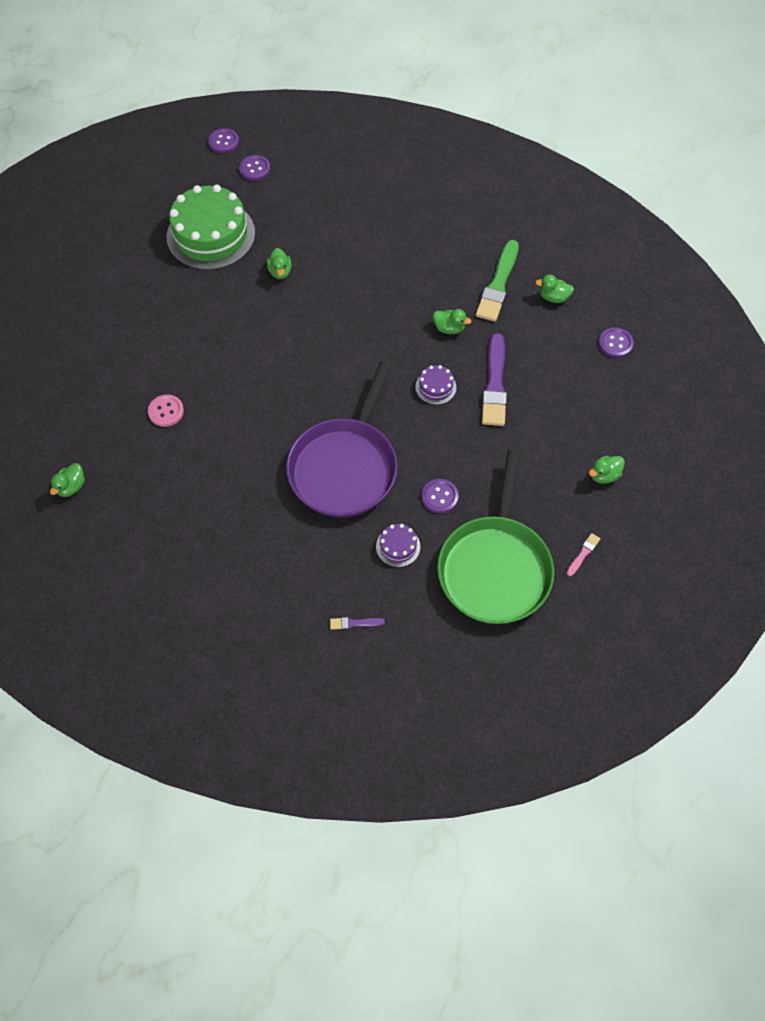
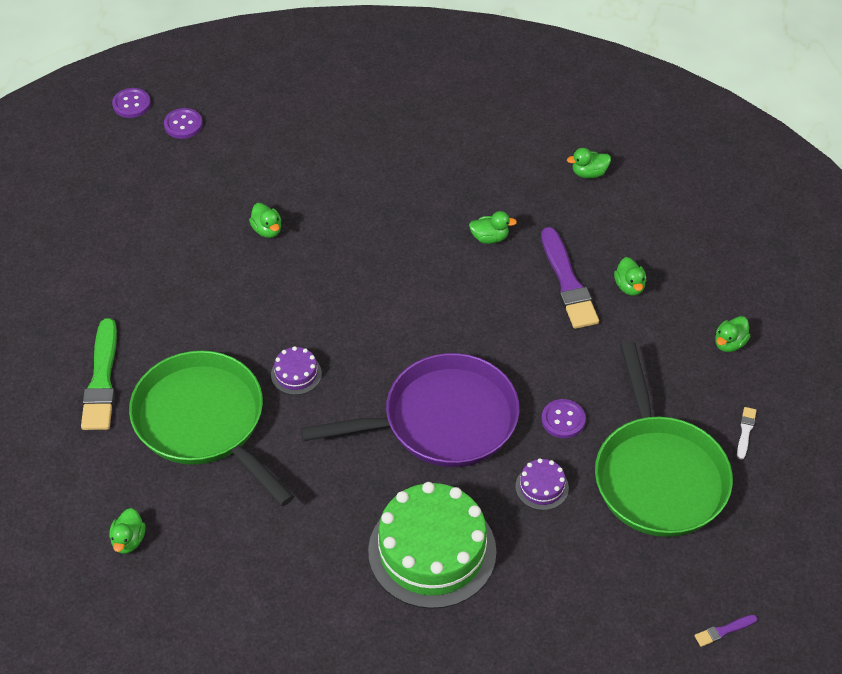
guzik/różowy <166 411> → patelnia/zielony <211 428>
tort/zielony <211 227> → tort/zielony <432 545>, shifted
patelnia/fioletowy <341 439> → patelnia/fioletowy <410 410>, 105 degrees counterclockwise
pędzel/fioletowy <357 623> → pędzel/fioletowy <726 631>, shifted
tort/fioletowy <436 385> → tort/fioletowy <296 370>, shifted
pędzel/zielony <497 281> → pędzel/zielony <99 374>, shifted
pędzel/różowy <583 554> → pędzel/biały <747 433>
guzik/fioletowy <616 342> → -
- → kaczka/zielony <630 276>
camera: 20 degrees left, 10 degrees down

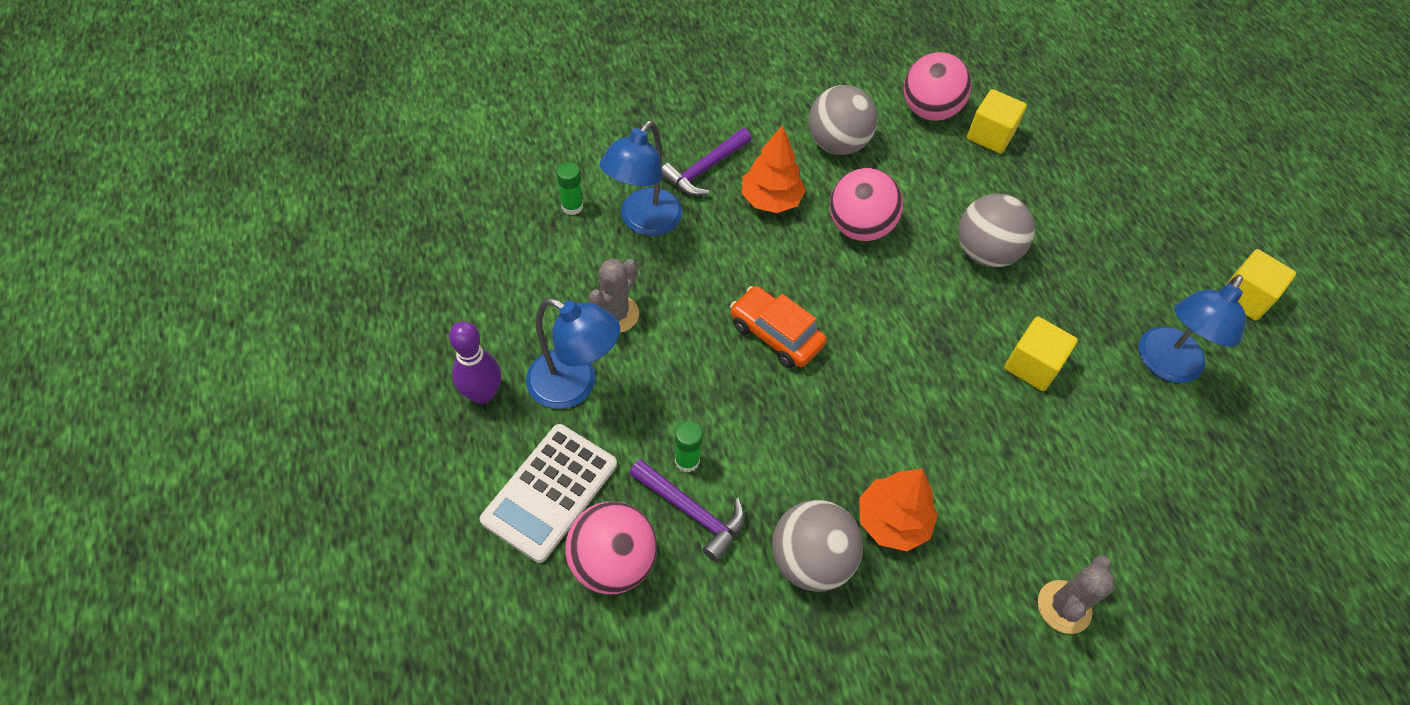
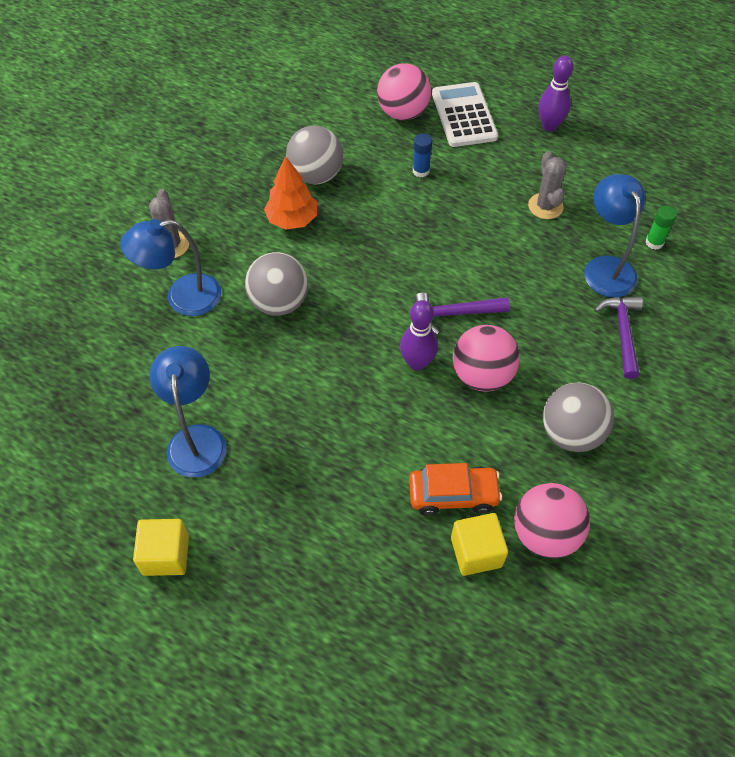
lampka/niebieski <573 353> → lampka/niebieski <170 267>, shifted
młotek/fioletowy <687 510> → młotek/fioletowy <462 313>, shifted
klej w sztyfcie/zielony <689 446> → klej w sztyfcie/niebieski <422 155>
samochód/pomarańczowy <778 327> → samochód/pomarańczowy <455 489>, shifted
drzewko/pomarańczowy <773 169> → -
piłka/szary <996 230> → piłka/szary <276 284>, shifted
sześcian/żółty <1041 353> → -
- → kręgiel/fioletowy <419 335>
camera: 140 degrees right, 0 degrees up

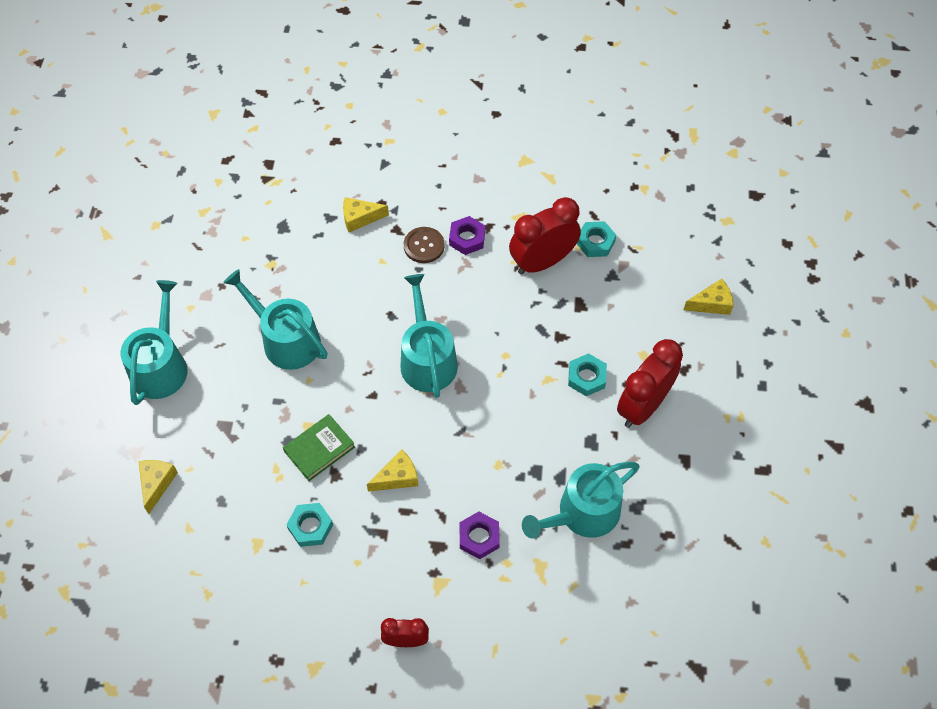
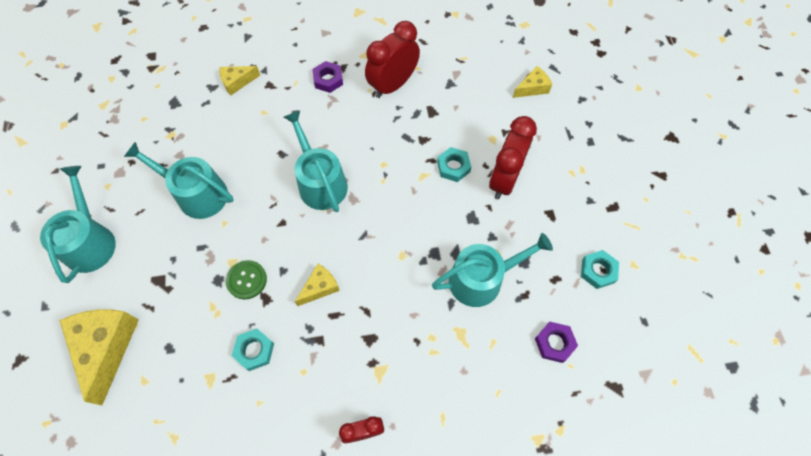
ser/żółty <158 487> → ser/żółty <99 357>, x1.87
książka/zielony <319 447> → guzik/zielony <246 279>
guzik/brązowy <424 245> → -
nakrętka/fioletowy <479 535> → nakrętka/fioletowy <556 342>, shifted
konewka/turkusowy <581 500> → konewka/turkusowy <492 270>, 150 degrees counterclockwise
nakrętka/turkusowy <596 239> → nakrętka/turkusowy <600 269>, shifted
camera: 15 degrees left, 5 degrees up

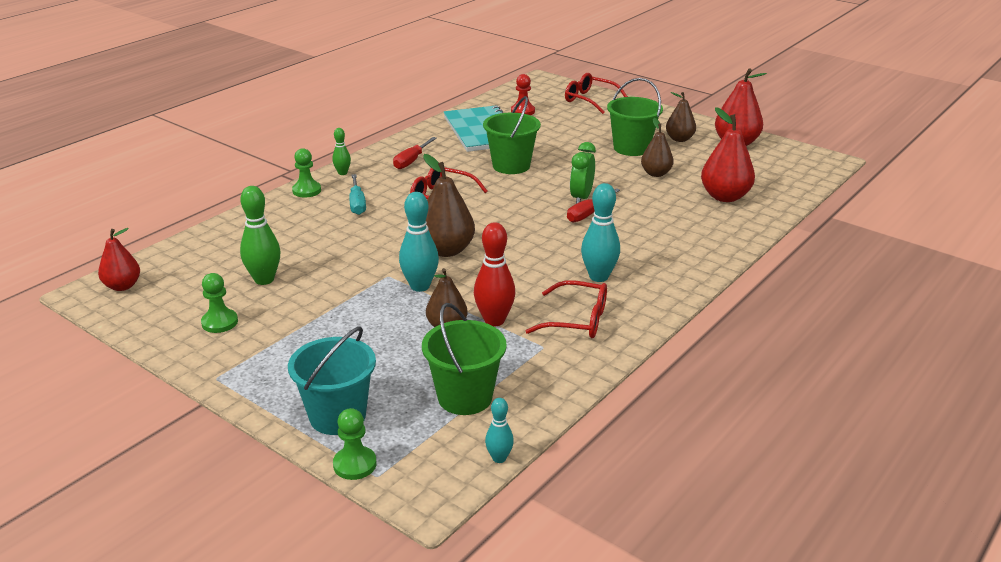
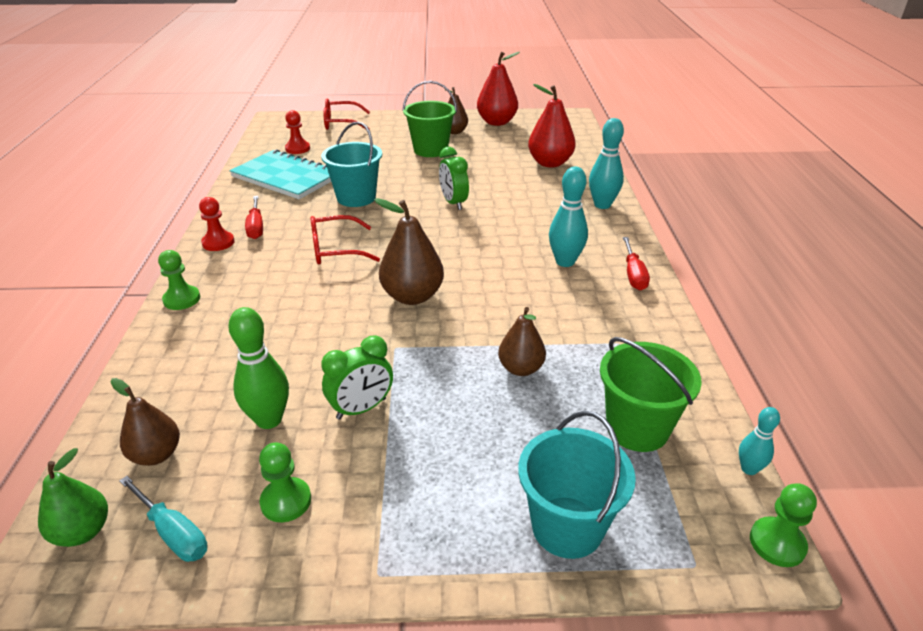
gruszka/czerwony <119 259> → gruszka/zielony <73 497>
kręgiel/zielony <341 151> → -
pionek/zielony <354 444> → pionek/zielony <783 525>, shifted
śrubokręt/turkusowy <357 194> → śrubokręt/turkusowy <163 519>, shifted
kręgiel/turkusowy <419 242> → kręgiel/turkusowy <606 163>, shifted
kręgiel/czerwony <494 274> → -
wiadro/zielony <512 135> → wiadro/turkusowy <351 164>
okulary/czerwony <566 309> → -
śrubokręt/czerwony <593 205> → śrubokręt/czerwony <636 263>, shifted
gruszka/brązowy <657 147> → gruszka/brązowy <145 422>, shifted
- → pionek/czerwony <217 224>
- → budzik/zielony <357 378>
camera: 40 degrees left, 5 degrees up

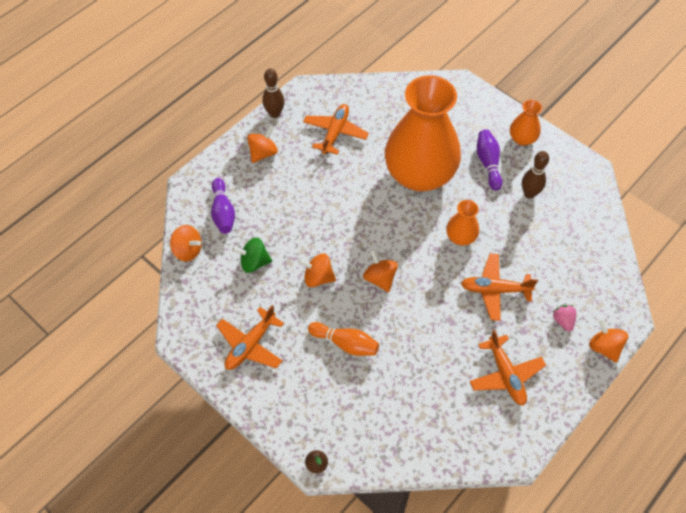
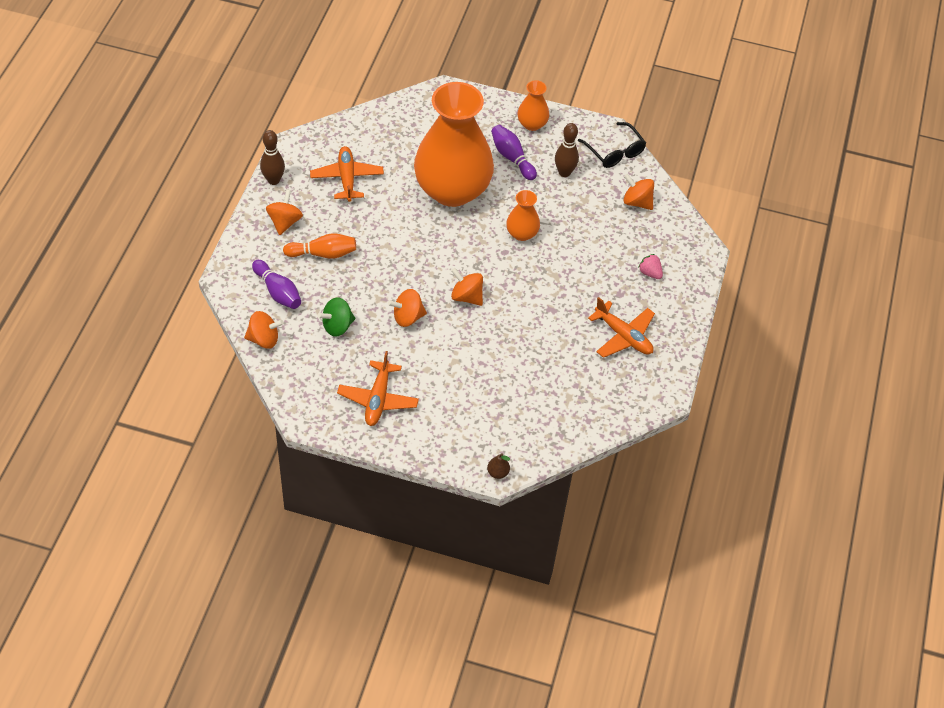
kręgiel/pomarańczowy <343 339> → kręgiel/pomarańczowy <319 246>, shifted
samolot/pomarańczowy <499 287> → -
bączek/pomarańczowy <608 340> → bączek/pomarańczowy <638 192>, shifted
- → okulary/czarny <612 145>
camera: 30 degrees left, 5 degrees down

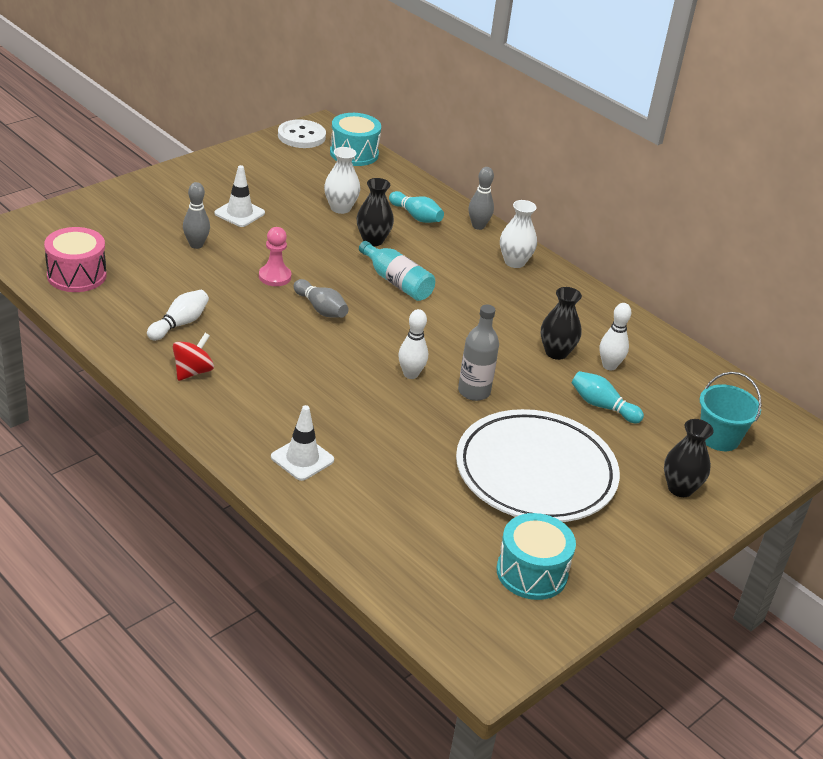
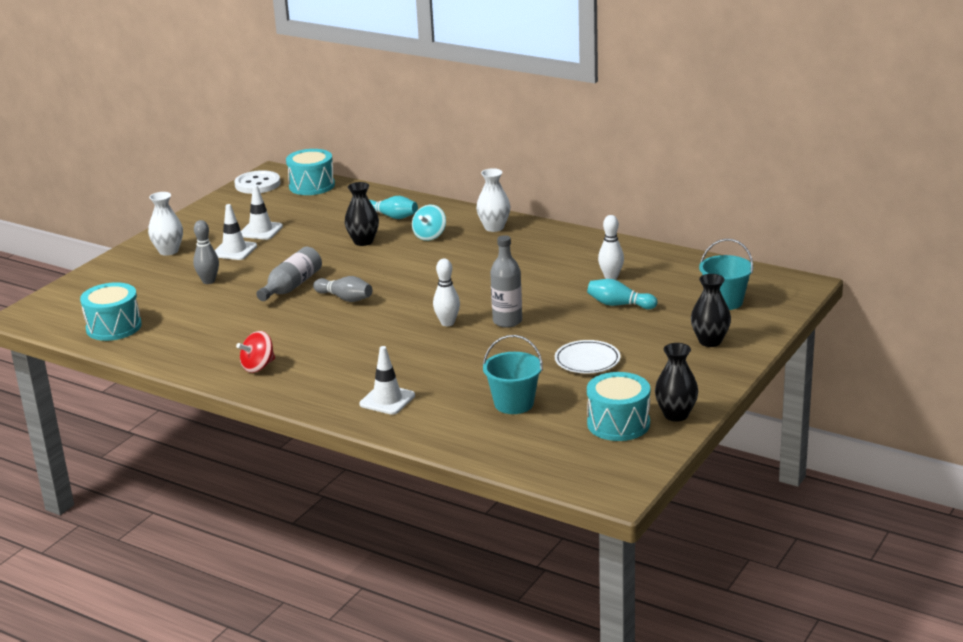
bęben/różowy <75 259> → bęben/turkusowy <111 311>
kręgiel/biały <178 315> → -
bączek/czerwony <193 357> → bączek/czerwony <255 352>, 150 degrees counterclockwise
pionek/różowy <275 256> → butelka/szary <289 274>
wazon/biały <342 180> → wazon/biały <165 224>, shifted
butelka/turkusowy <397 271> → -
talerz/biały <538 465> → talerz/biały <588 357>, x0.45
kręgiel/szary <481 198> → -
wazon/czarny <561 323> → wazon/czarny <676 382>, shifted
- → pachołek/biały <262 212>
- → bączek/turkusowy <429 223>
- → wiadro/turkusowy <513 374>
camera: 10 degrees left, 10 degrees down

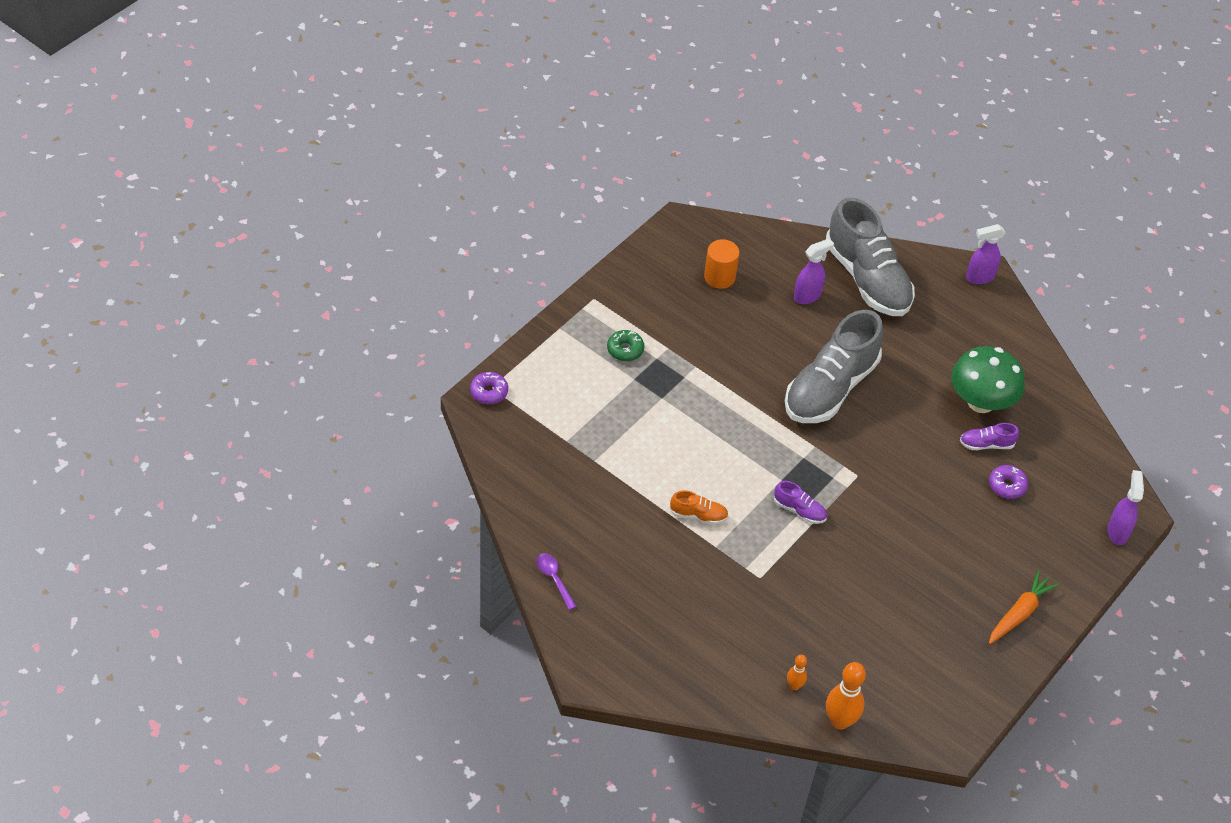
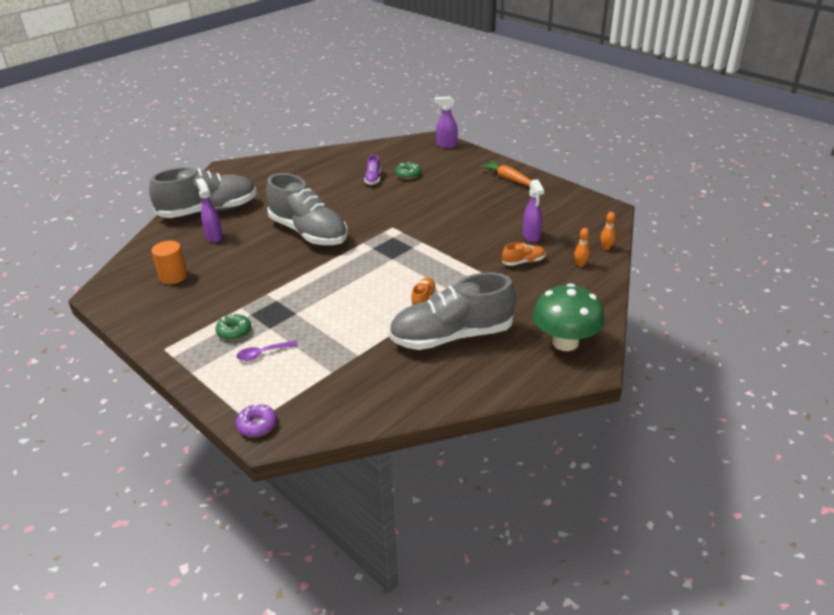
łyżka/fioletowy <556 581> → łyżka/fioletowy <267 350>, shifted
but/fioletowy <800 502> → -
kręgiel/pomarańczowy <846 696> → kręgiel/pomarańczowy <607 231>, x0.53
grzyb/zielony <988 379> → grzyb/zielony <569 317>, shifted
spryskiwacz/fioletowy <986 254> → spryskiwacz/fioletowy <533 210>, shifted
donut/fioletowy <1008 482> → donut/zielony <408 171>
- → but/szary <452 311>
- → but/pomarańczowy <524 254>
camera: 80 degrees left, 15 degrees down

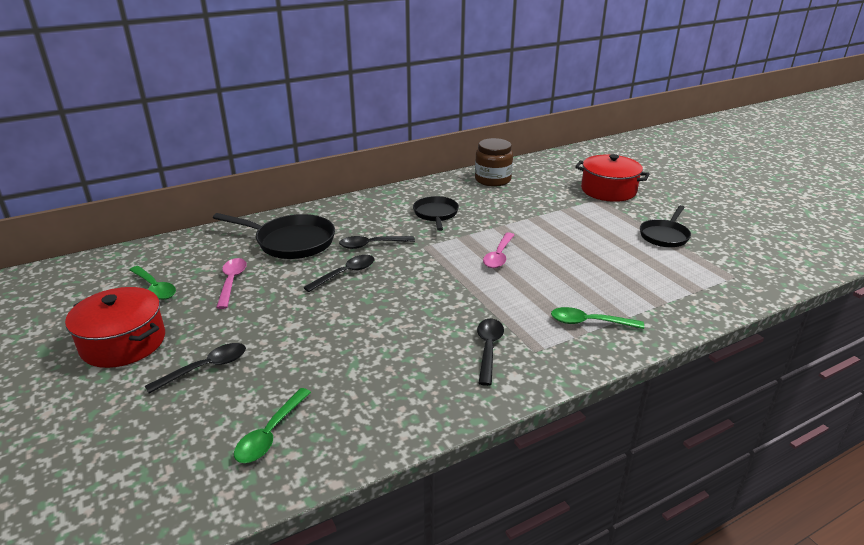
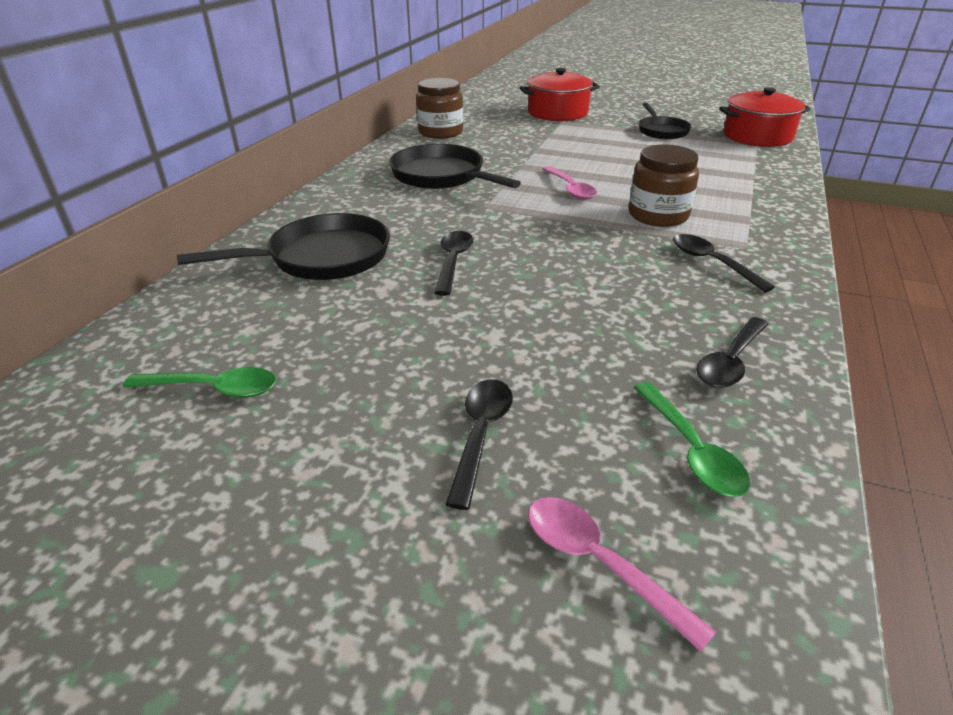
garnek/czerwony <115 327> → garnek/czerwony <765 117>, shifted
łyżka/różowy <231 283> → łyżka/różowy <622 574>, shifted
łyżka/czarny <377 242> → łyżka/czarny <732 352>, shifted
patelnia/czarny <436 213> → patelnia/czarny <455 166>, x1.56
łyżka/zielony <597 318> → -
- → słoik/brązowy <664 185>
camera: 40 degrees left, 5 degrees up

